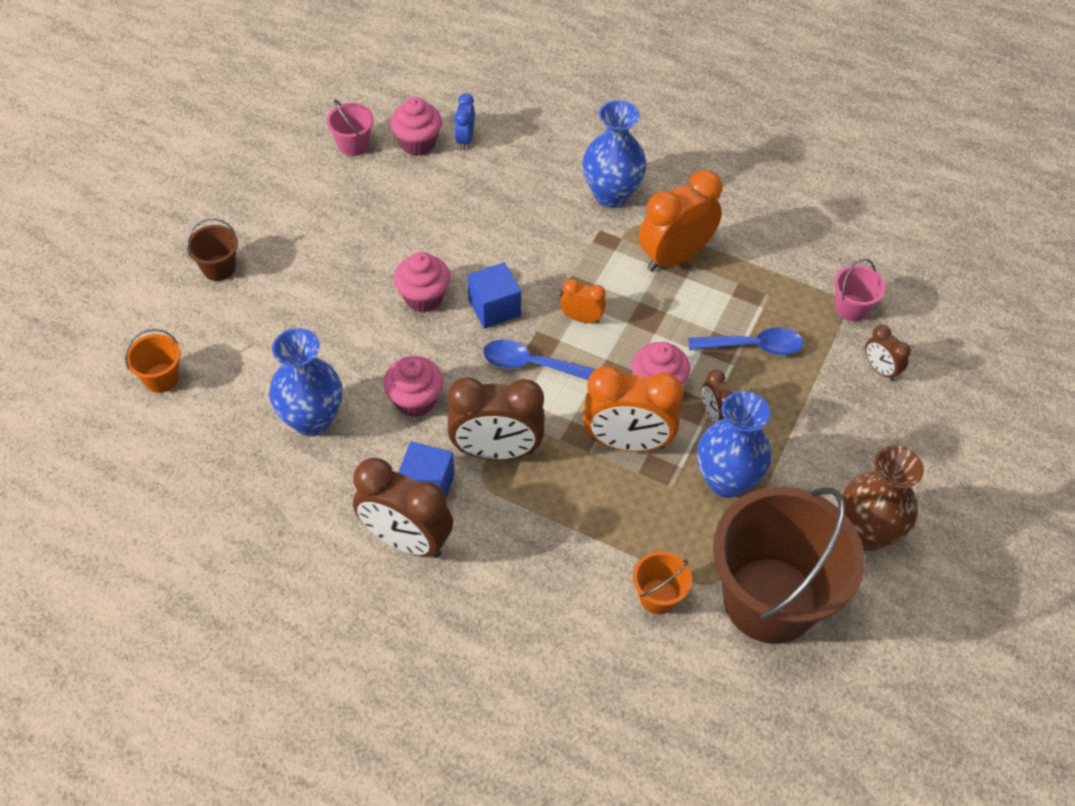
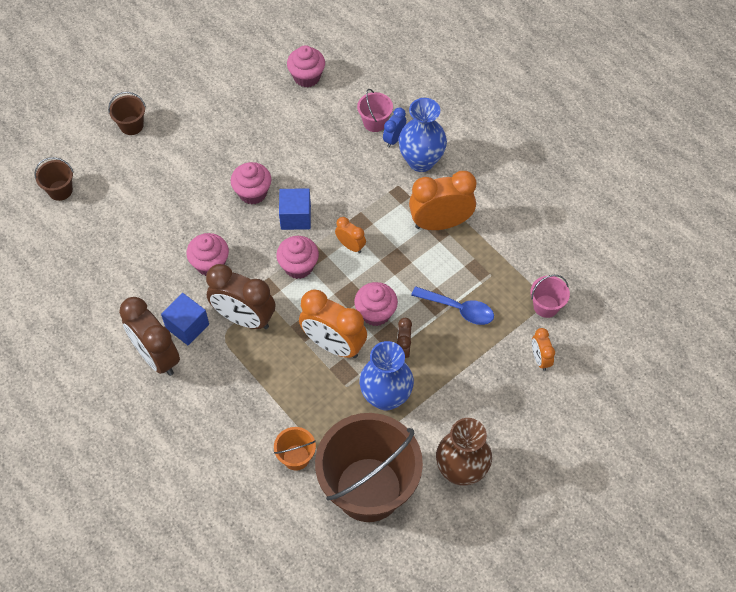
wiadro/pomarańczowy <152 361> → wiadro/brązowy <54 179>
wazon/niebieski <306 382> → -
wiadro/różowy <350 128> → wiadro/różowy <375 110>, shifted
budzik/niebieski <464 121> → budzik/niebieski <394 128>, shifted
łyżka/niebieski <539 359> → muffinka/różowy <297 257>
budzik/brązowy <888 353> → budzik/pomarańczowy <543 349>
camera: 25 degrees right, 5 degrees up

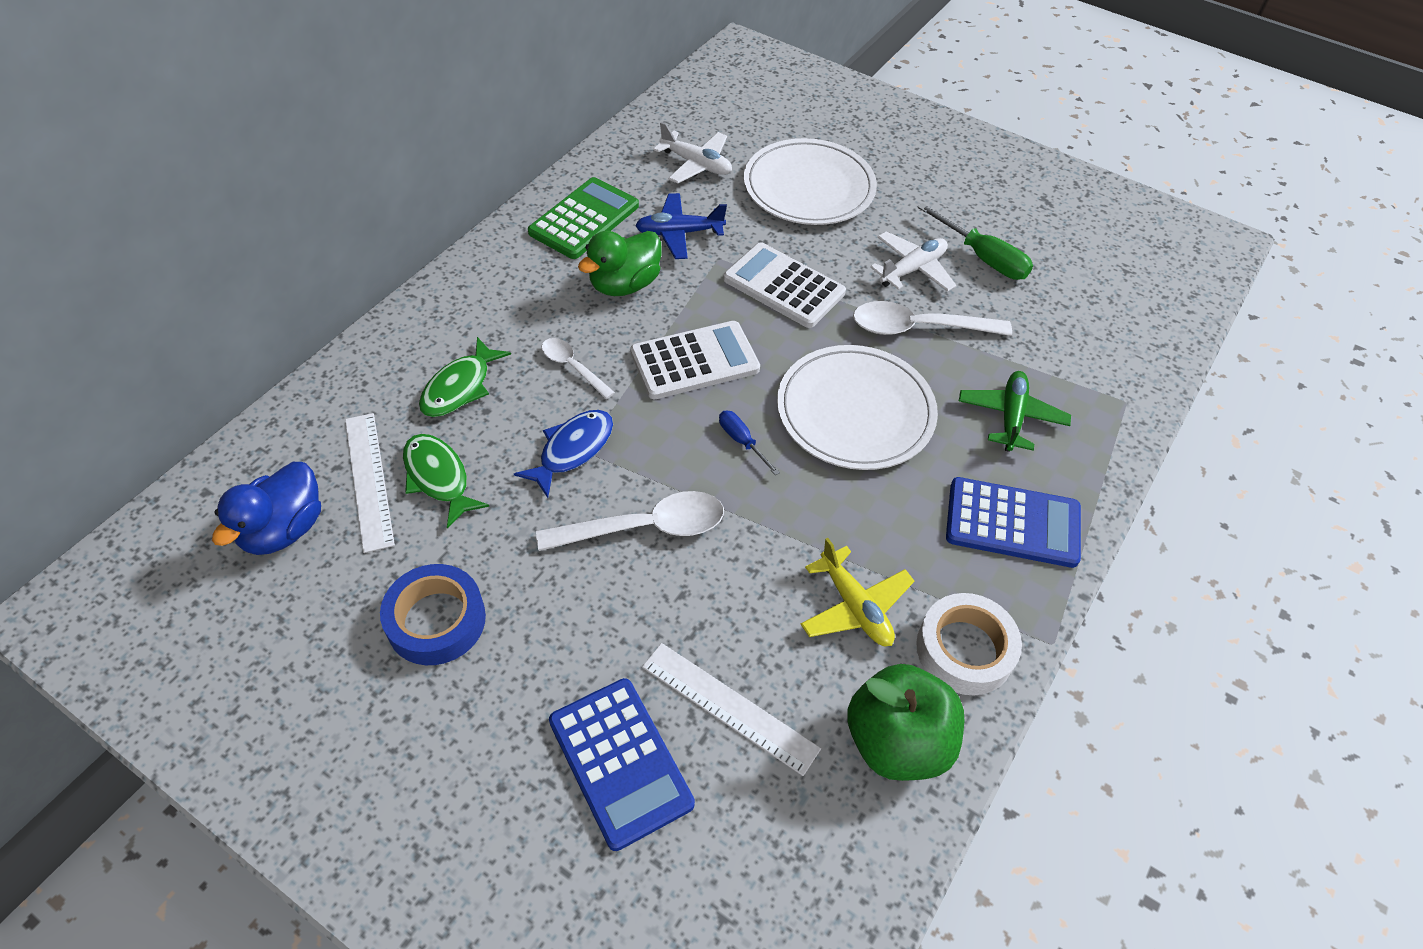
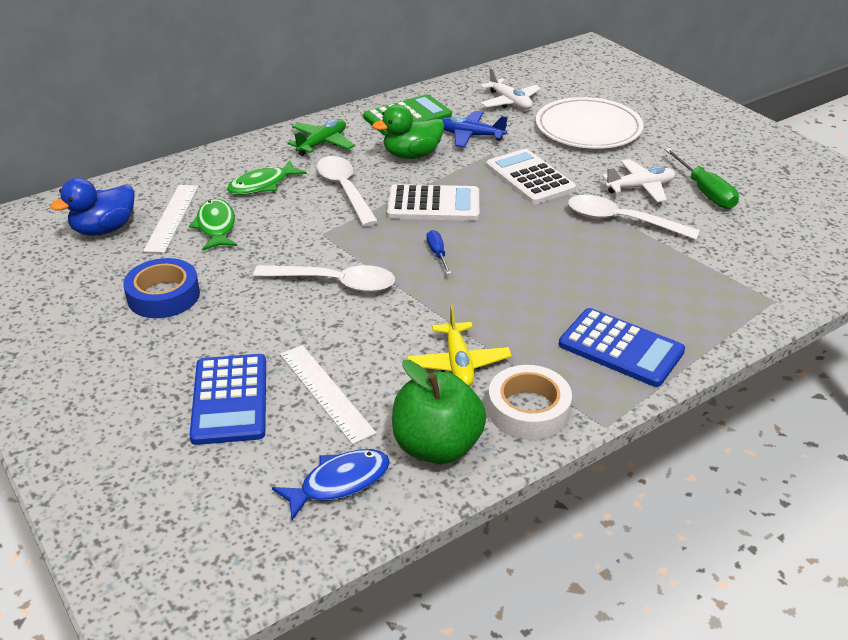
ryba/niebieski <563 454> → ryba/niebieski <331 484>, shifted
łyżka/biały <578 368> → łyżka/biały <347 191>, x1.72
talerz/biały <857 407> → -
samolot/zielony <1015 411> → samolot/zielony <321 137>, shifted
camera: 25 degrees right, 15 degrees down

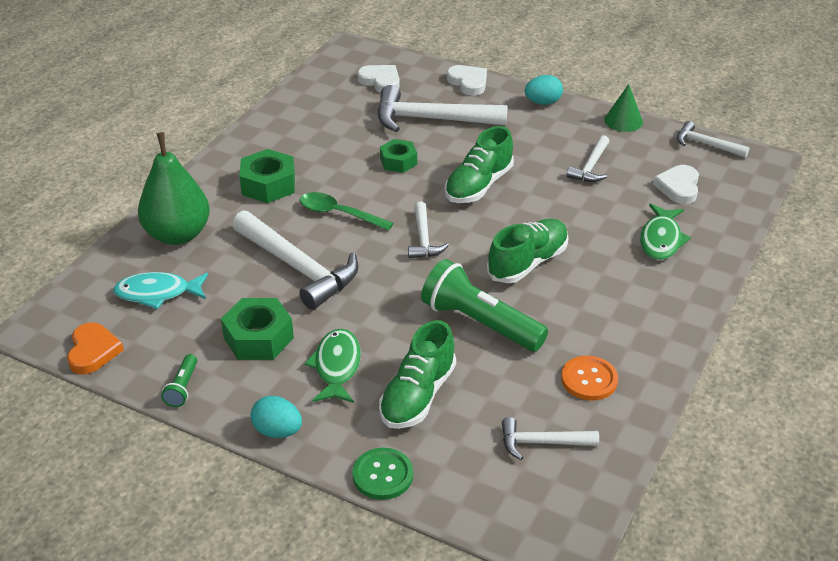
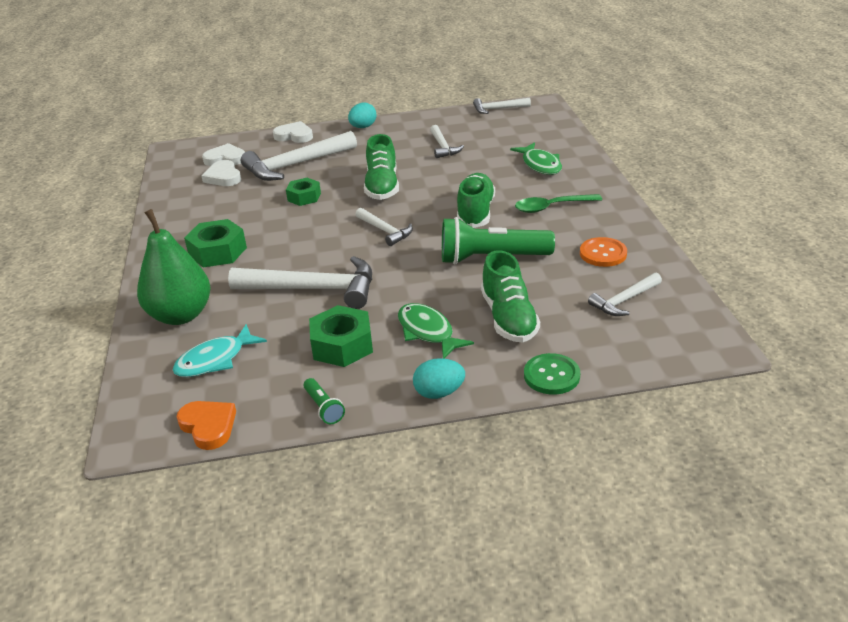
łyżka/zielony <347 211> → łyżka/zielony <558 203>, shifted
stożek/zielony <623 108> → -
serce/biały <676 184> → serce/biały <221 173>, shifted
camera: 35 degrees left, 5 degrees down

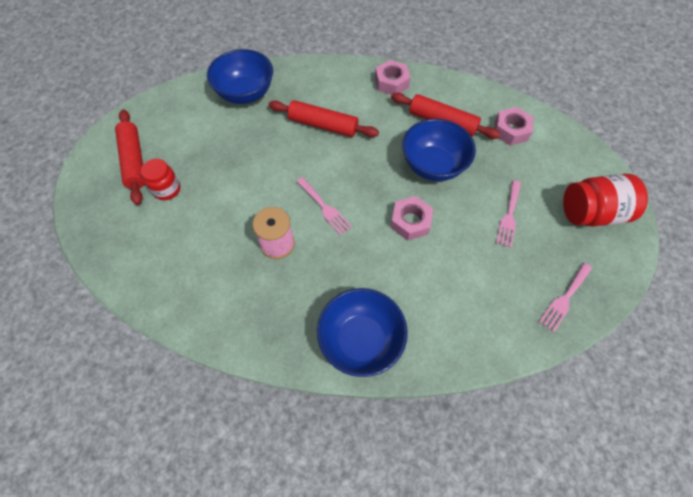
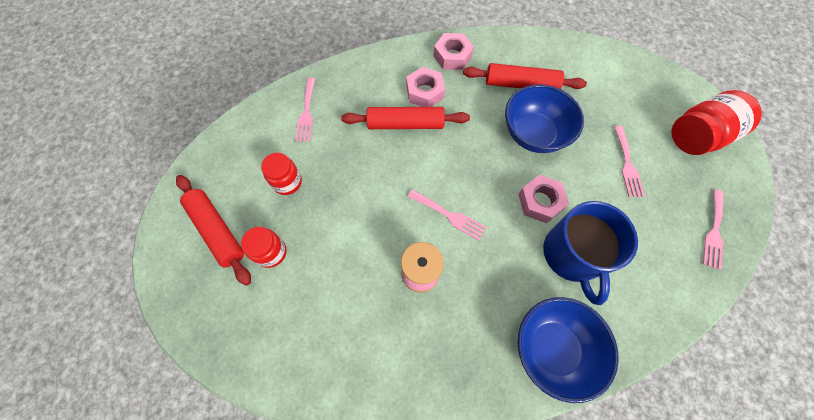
miska/niebieski <240 76> → widelec/różowy <305 110>
nakrętka/różowy <513 126> → nakrętka/różowy <425 87>, shifted
- → słoik/czerwony <281 174>
- → kubek/niebieski <590 253>
camera: 20 degrees left, 5 degrees up

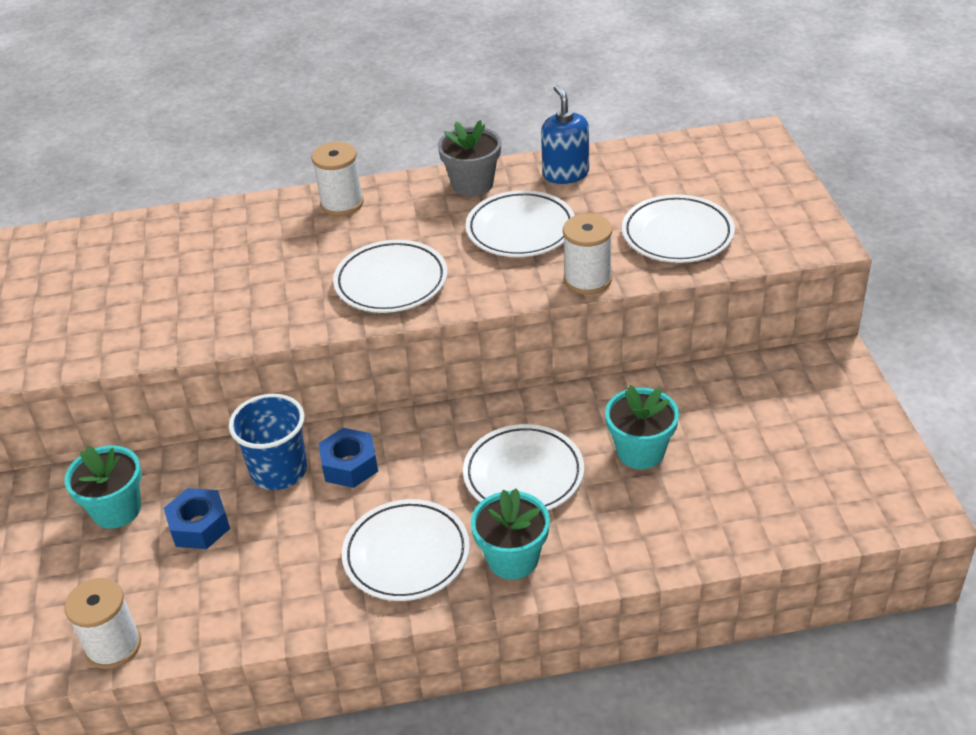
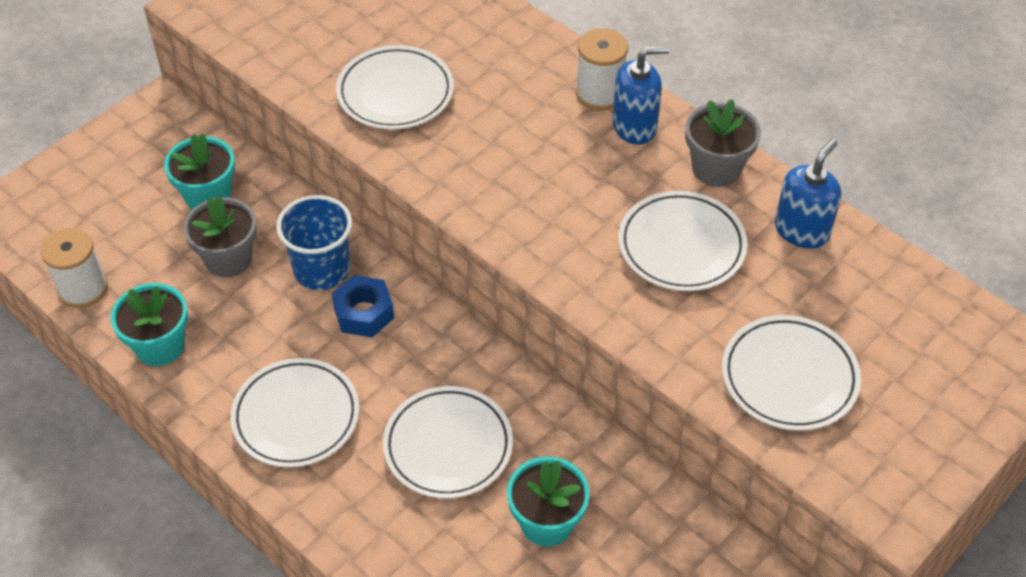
nakrętka/niebieski <197 518> → doniczka/szary <220 236>
talerz/biały <390 276> → talerz/biały <395 87>, shifted
doniczka/turkusowy <510 534> → doniczka/turkusowy <149 324>, shifted
szpulka/biały <587 254> → -
- → dozownik mydła/niebieski <641 95>
camera: 50 degrees right, 10 degrees up

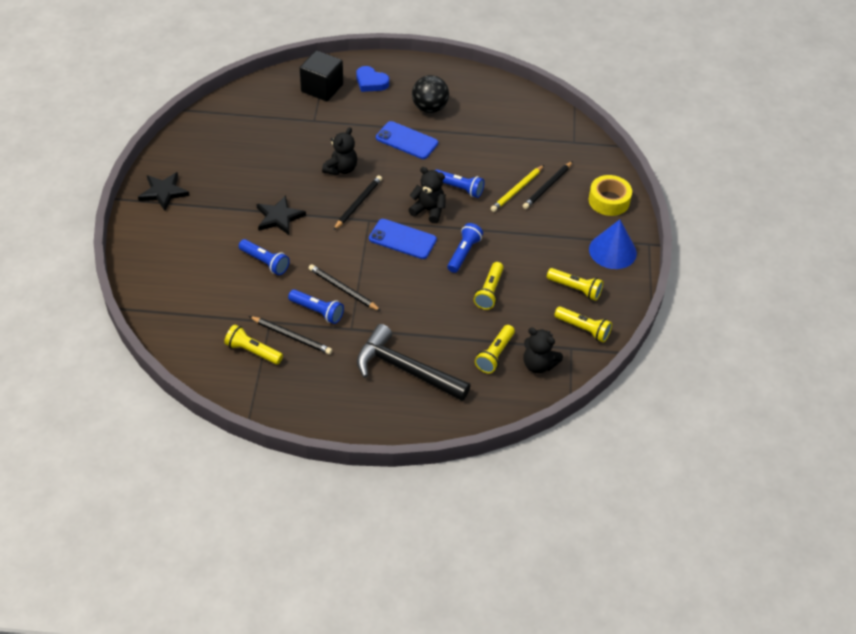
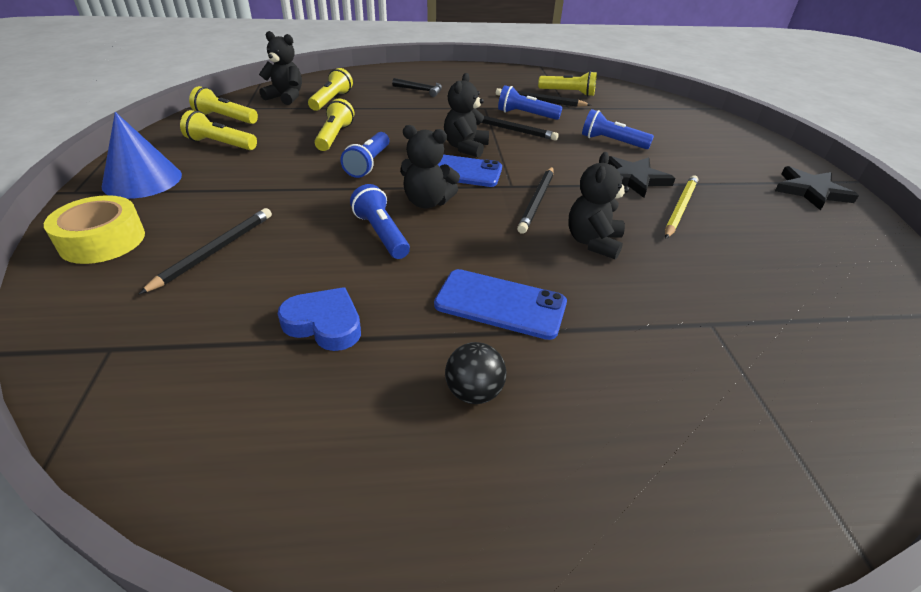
sześcian/czarny <321 76> → -
serce/niebieski <372 79> → serce/niebieski <319 319>, shifted
młotek/czarny <414 362> → młotek/czarny <417 87>, x0.44
piłka/czarny <430 94> → piłka/czarny <475 373>, x0.62
latarka/niebieski <460 183> → latarka/niebieski <380 221>, 45 degrees clockwise
ołówek/żółty <517 188> → ołówek/żółty <681 207>, shifted
- → miś/czarny <466 115>
camera: 170 degrees right, 10 degrees down

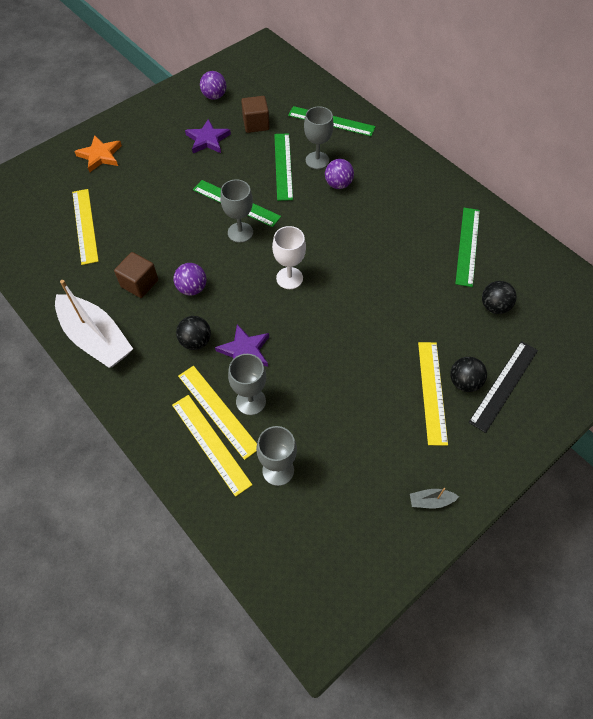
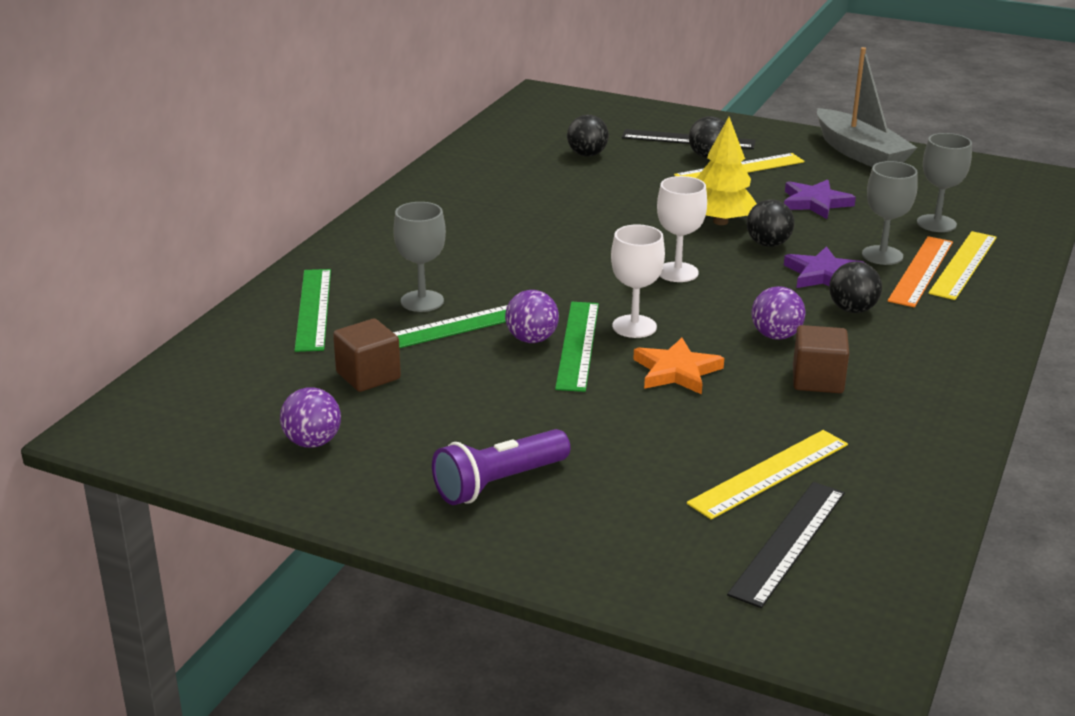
łódka/biały <94 324> → -
gwiazda/pomarańczowy <98 153> → gwiazda/pomarańczowy <678 365>, shifted
linijka/żółty <217 413> → linijka/pomarańczowy <920 271>
gwiazda/fioletowy <208 136> → gwiazda/fioletowy <820 199>, shifted
kielich/szary <236 211> → kielich/biały <638 281>
piłka/fioletowy <339 174> → piłka/fioletowy <532 316>, shifted
łódka/szary <434 498> → łódka/szary <867 107>, x2.49
linijka/zielony <467 247> → -
- → latarka/fioletowy <501 467>
- → drzewko/żółty <727 171>
- → linijka/czarny <786 545>
- → piłka/czarny <771 223>
camera: 115 degrees left, 30 degrees down

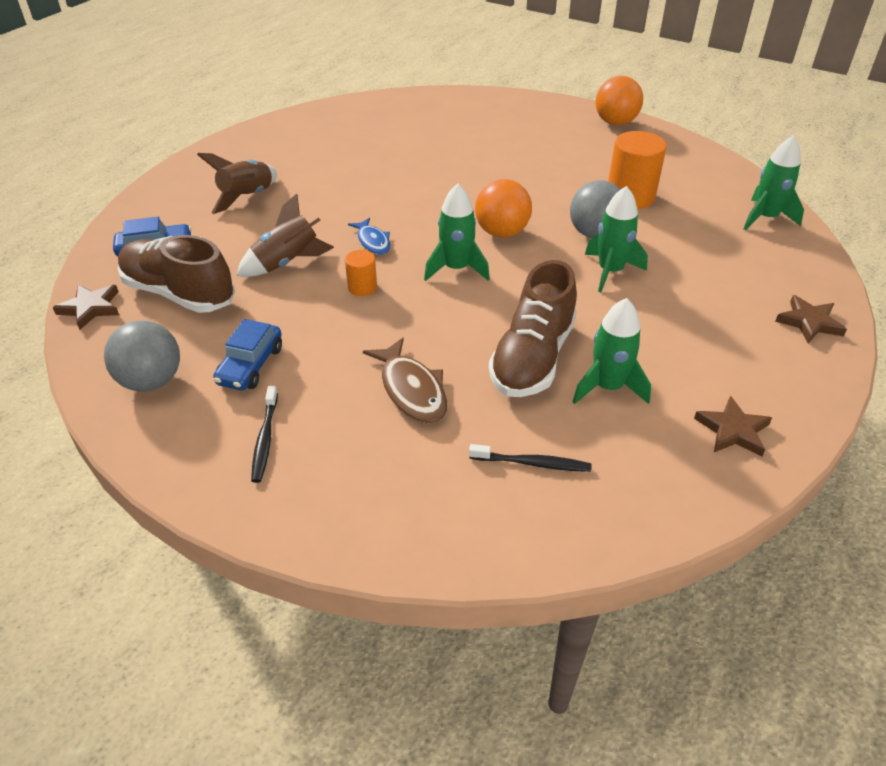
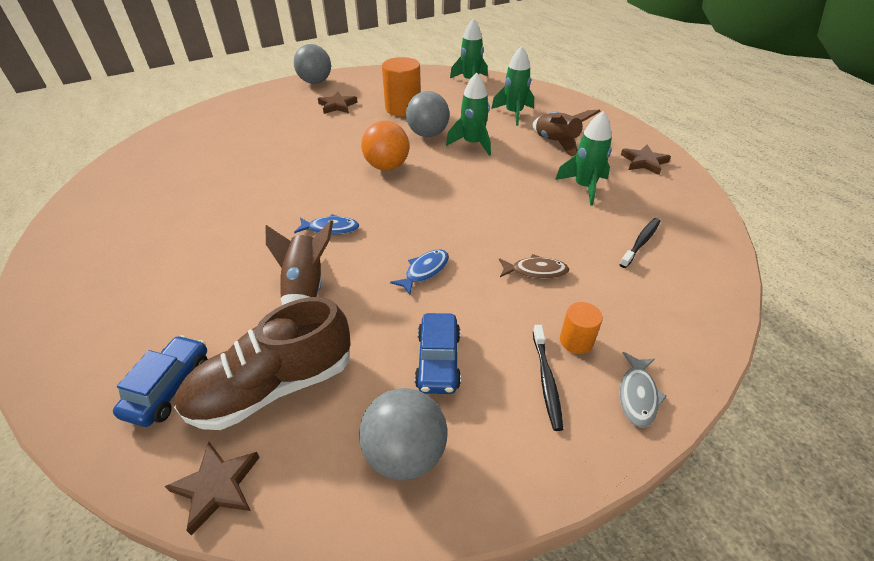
rakieta/brązowy <237 183> → rakieta/brązowy <566 133>, shifted
samochód/niebieski <247 354> → samochód/niebieski <438 353>, 45 degrees clockwise
szczoteczka do zębów/czarny <264 434> → szczoteczka do zębów/czarny <548 378>, 60 degrees clockwise
walec/pomarańczowy <361 273> → walec/pomarańczowy <581 328>, shifted
ryba/brązowy <405 381> → ryba/brązowy <534 266>, x0.64
rakieta/zielony <457 232> → rakieta/zielony <512 86>, shifted
but/brązowy <533 328> → -
piłka/pomarańczowy <619 100> → piłka/szary <312 64>
gwiazda/brązowy <811 319> → gwiazda/brązowy <338 103>, shifted
- → ryba/niebieski <419 272>
- → ryba/szary <643 389>
camera: 60 degrees left, 0 degrees up

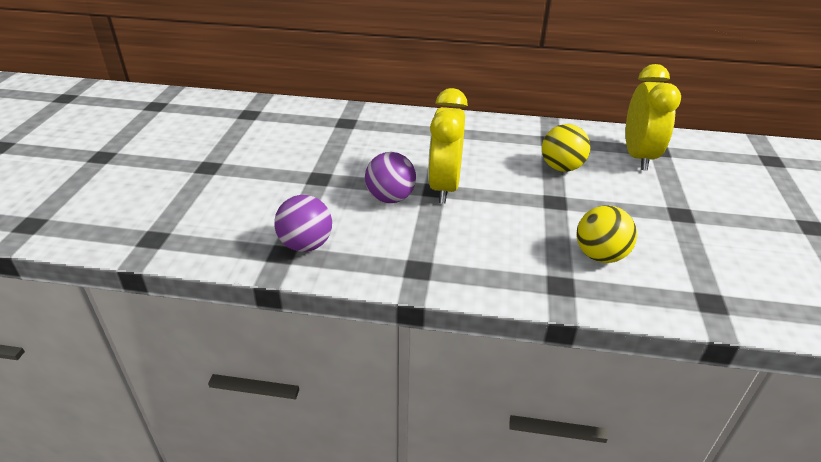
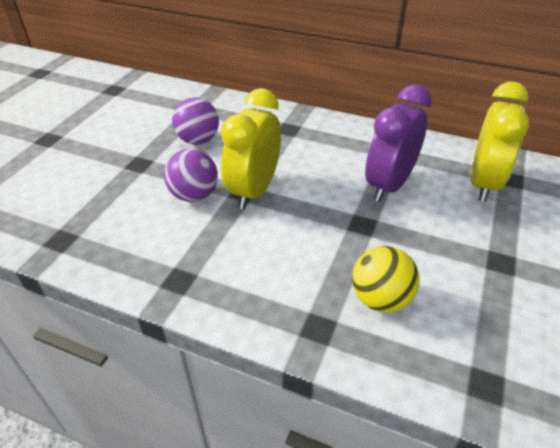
piłka/fioletowy <303 223> → piłka/fioletowy <195 121>, shifted
piłka/żółty <566 148> → budzik/fioletowy <398 143>
camera: 15 degrees right, 5 degrees up

